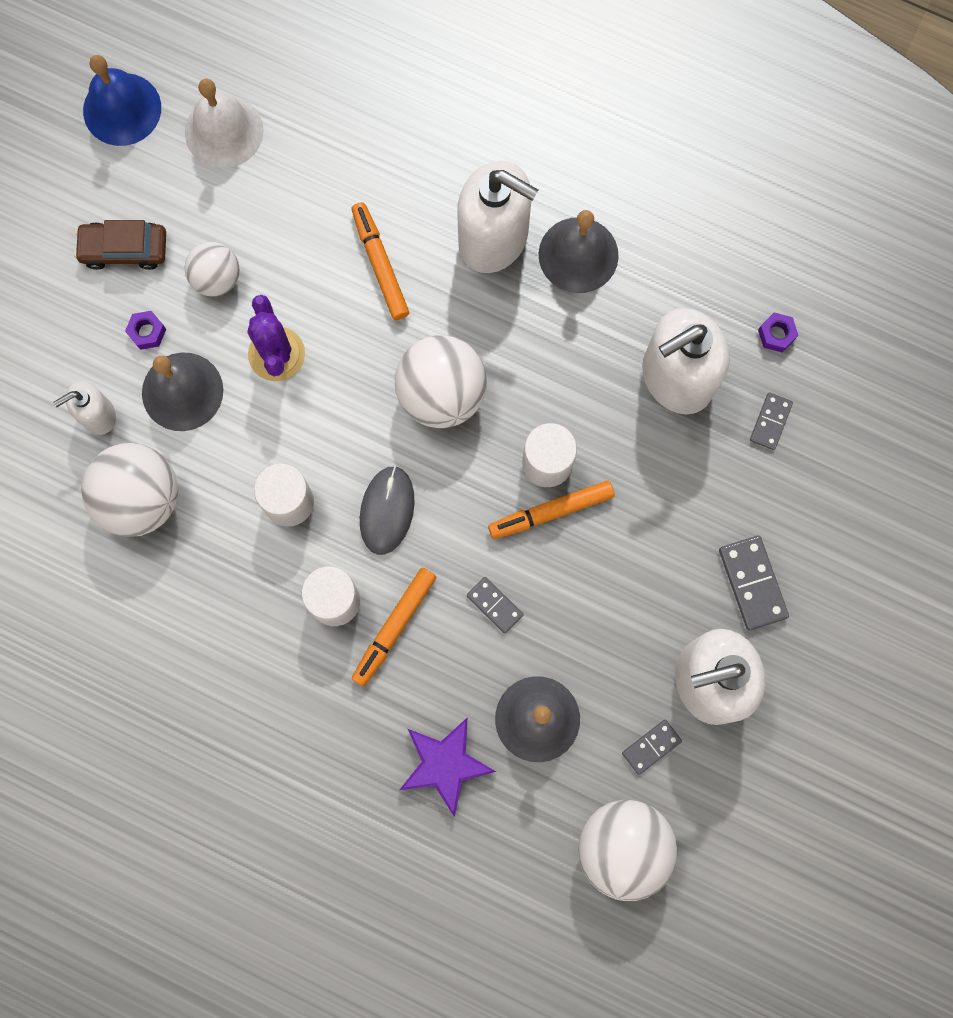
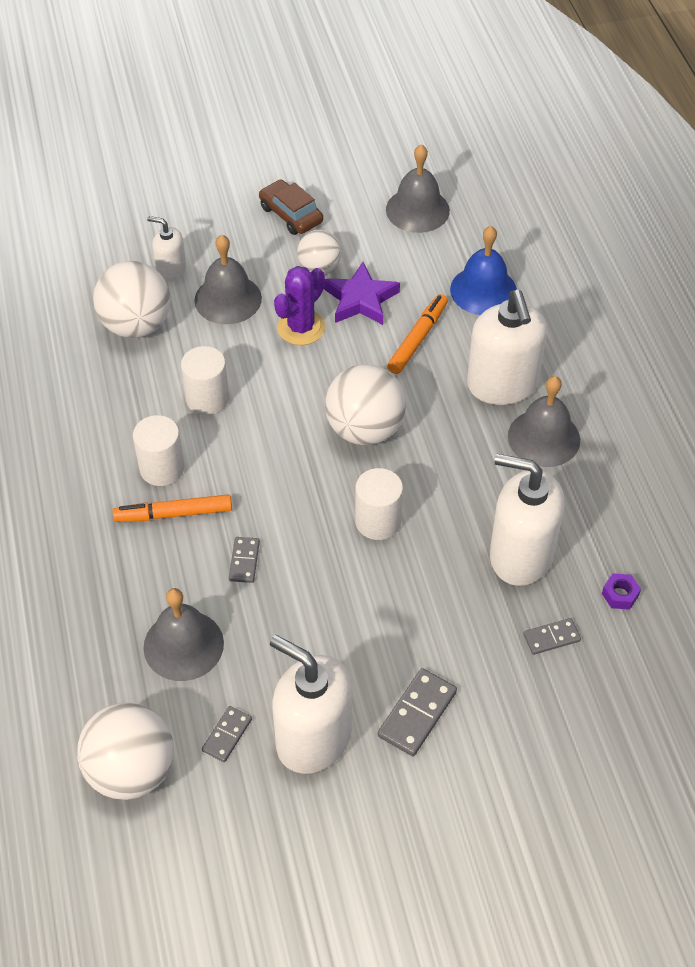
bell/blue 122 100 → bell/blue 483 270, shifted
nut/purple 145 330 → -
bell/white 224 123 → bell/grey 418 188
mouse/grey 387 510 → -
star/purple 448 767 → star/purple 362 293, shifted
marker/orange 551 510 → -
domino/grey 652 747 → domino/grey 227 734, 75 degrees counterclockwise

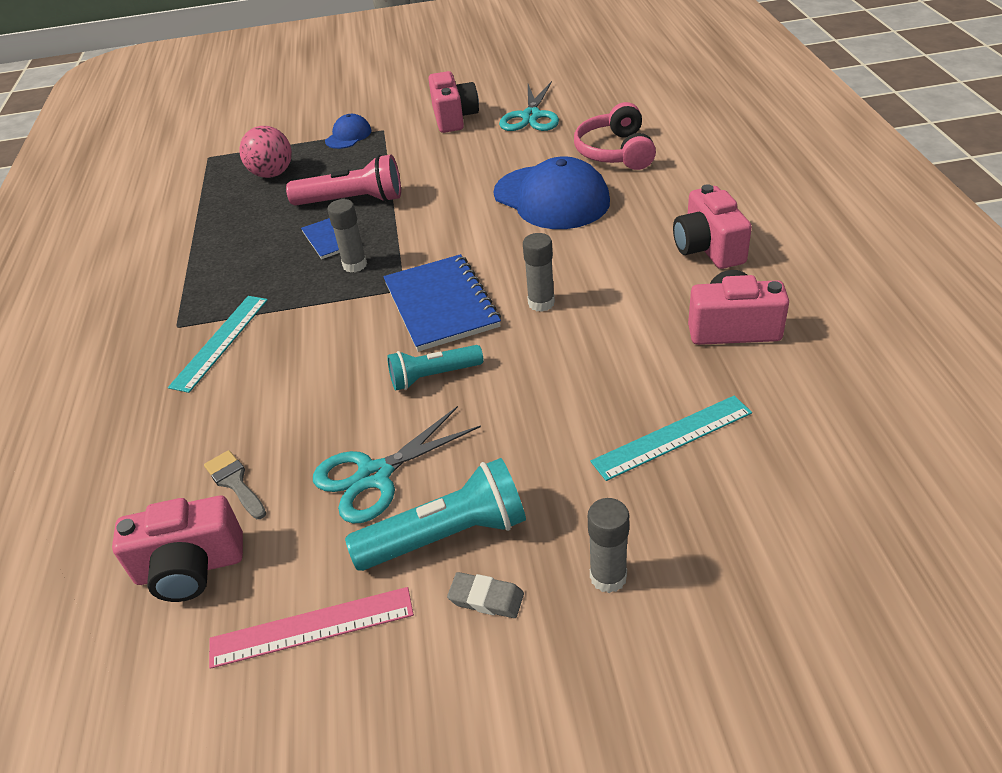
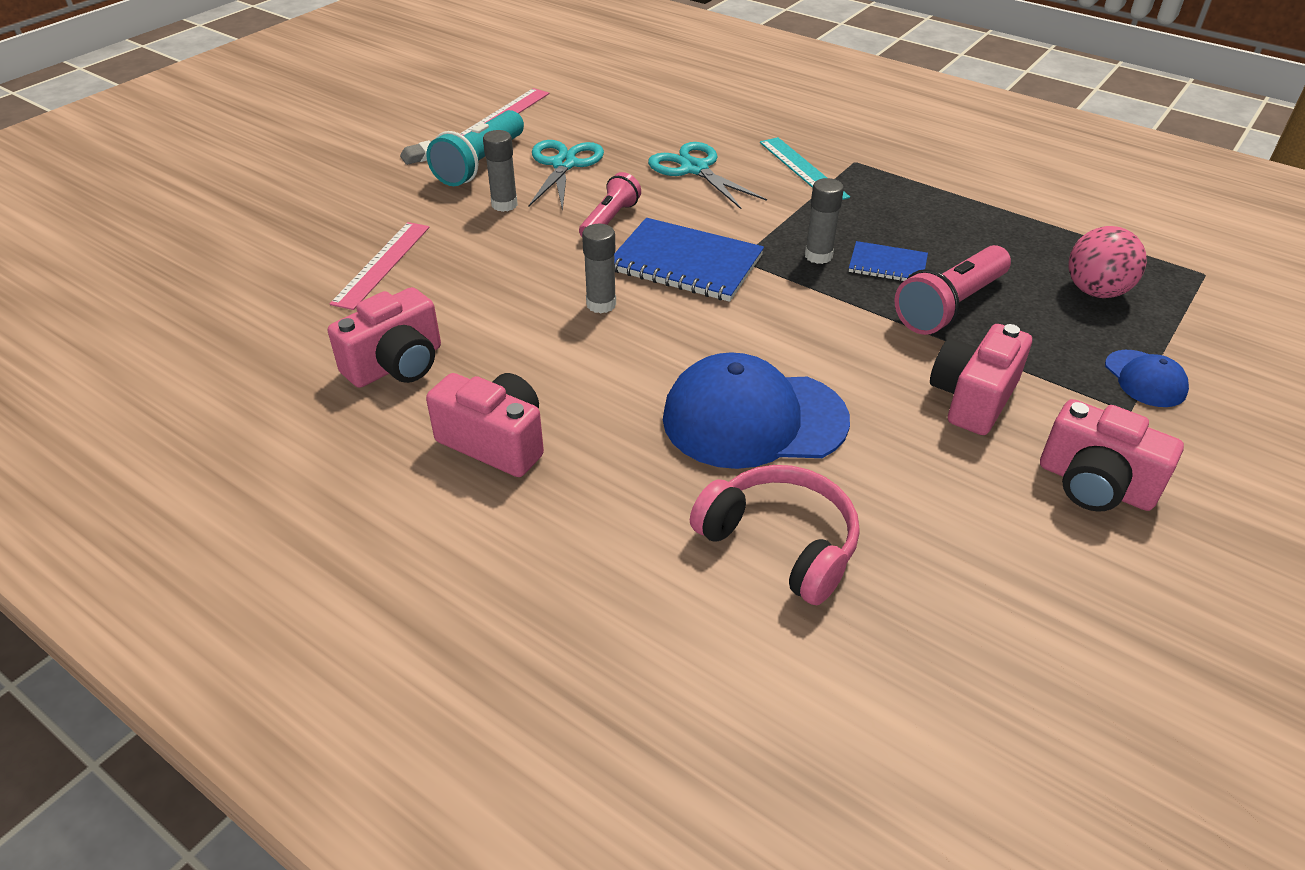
camera/pink 177 549 → camera/pink 981 379, shifted
brush/grey 235 484 → -
flashlight/turquoise 435 368 → flashlight/pink 610 204
scissors/turquoise 529 106 → scissors/turquoise 707 175, shifted
glue stick/grey 608 545 → glue stick/grey 500 171, shifted
ruler/turquoise 671 438 → ruler/pink 379 266

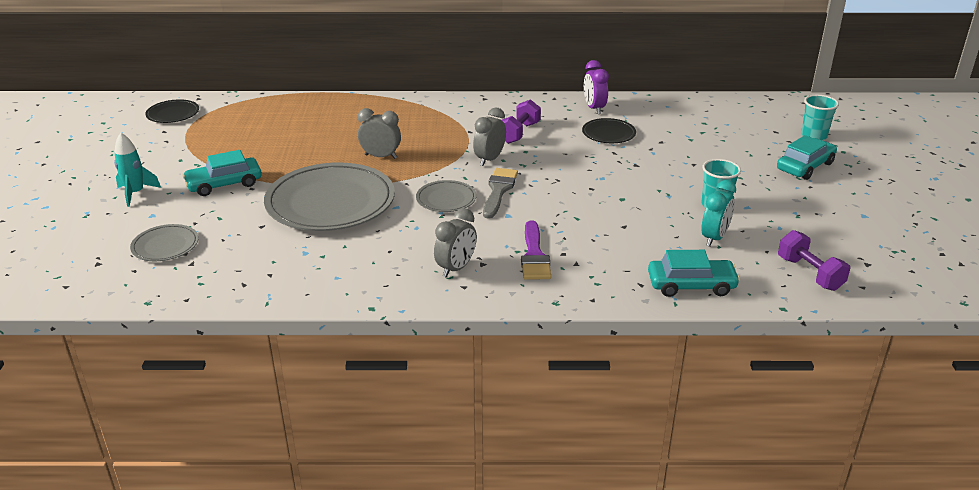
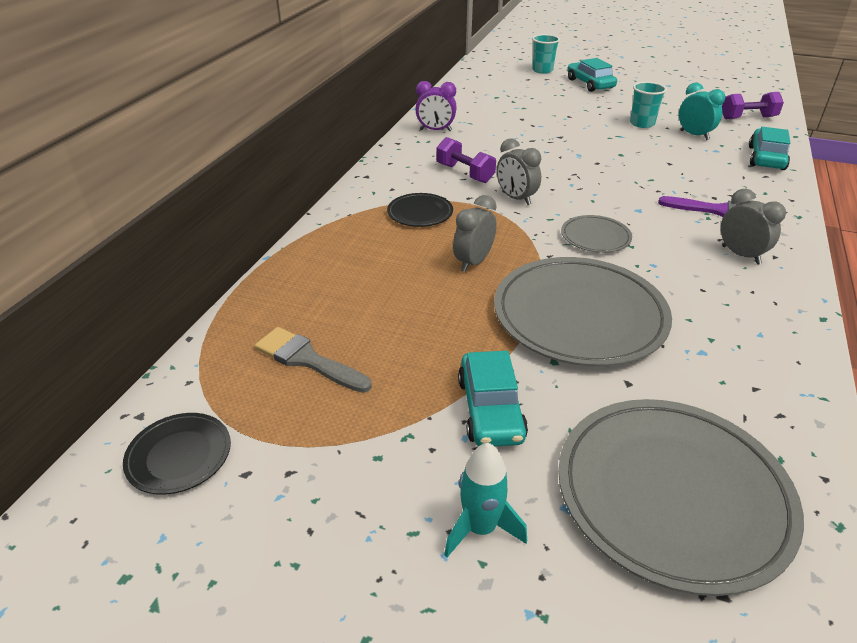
plate/grey 164 242 → plate/grey 681 497, x2.12
brush/grey 500 193 → brush/grey 313 360, shifted
plate/black 609 130 → plate/black 420 210, shifted

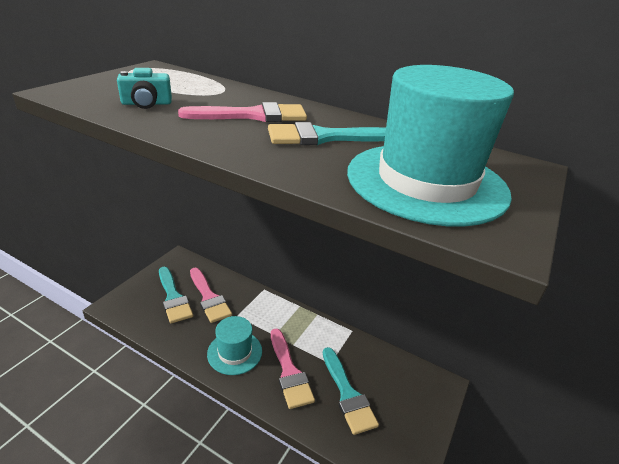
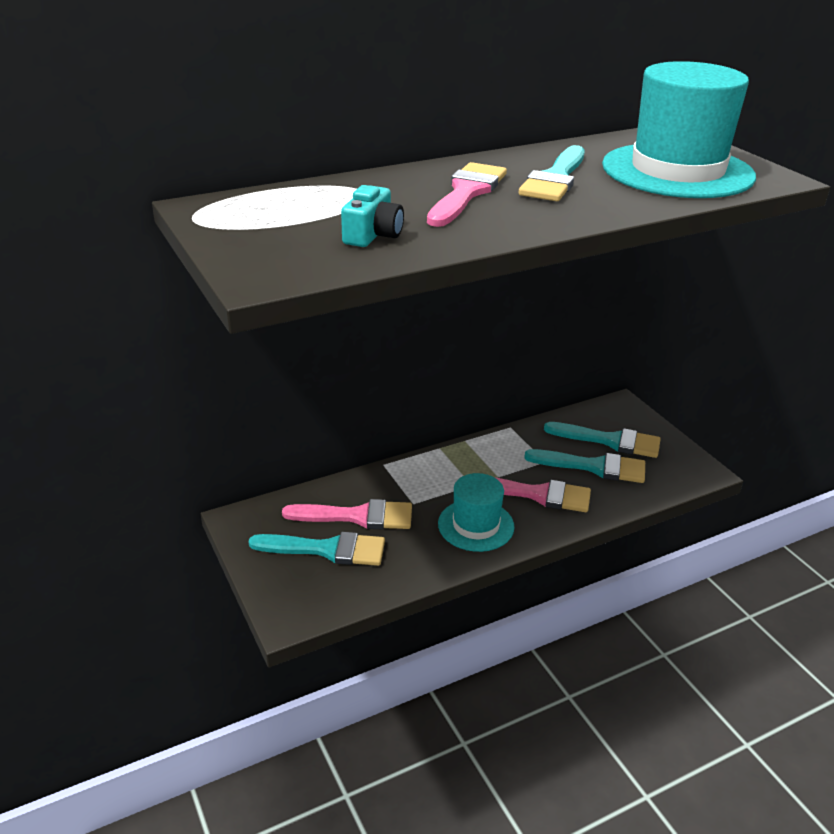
- → brush/turquoise 602 440

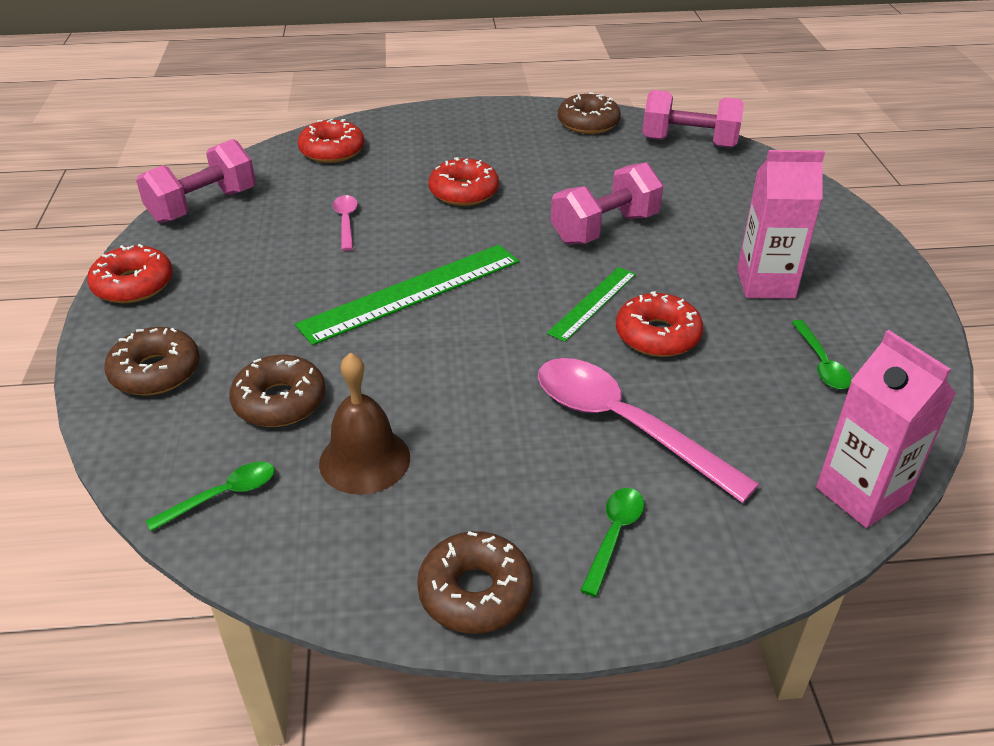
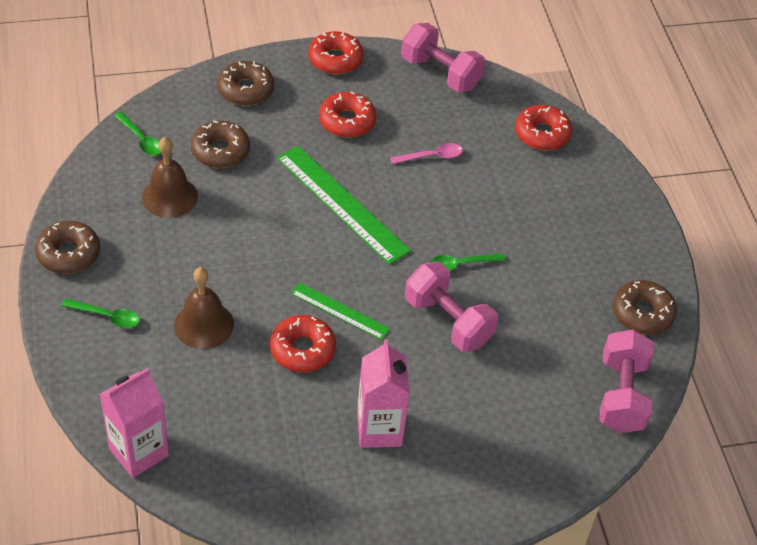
donut/red 464 181 → donut/red 347 114, shifted
spoon/pink 649 430 → bell/brown 204 308
spoon/green 822 354 → spoon/green 467 262, shifted

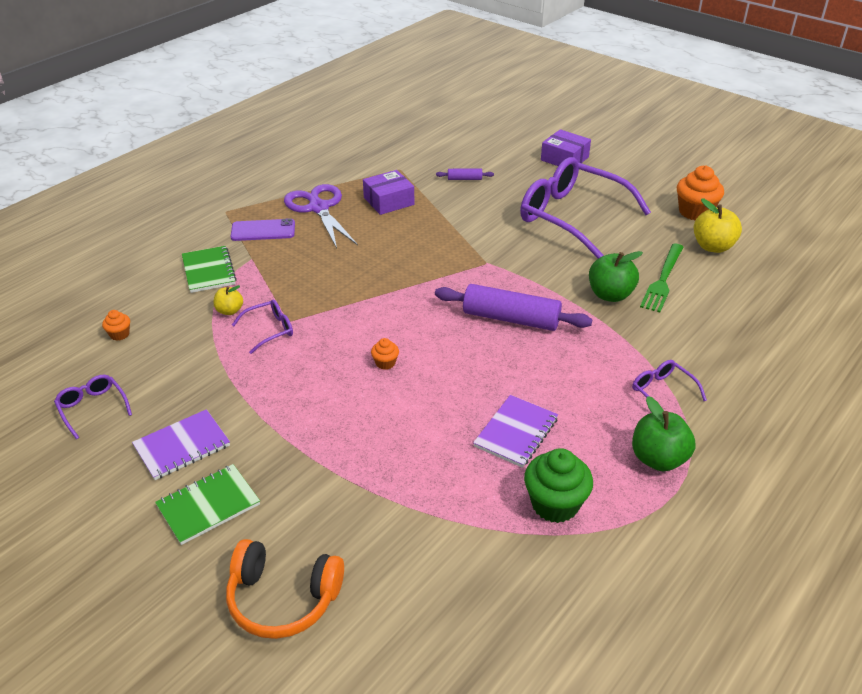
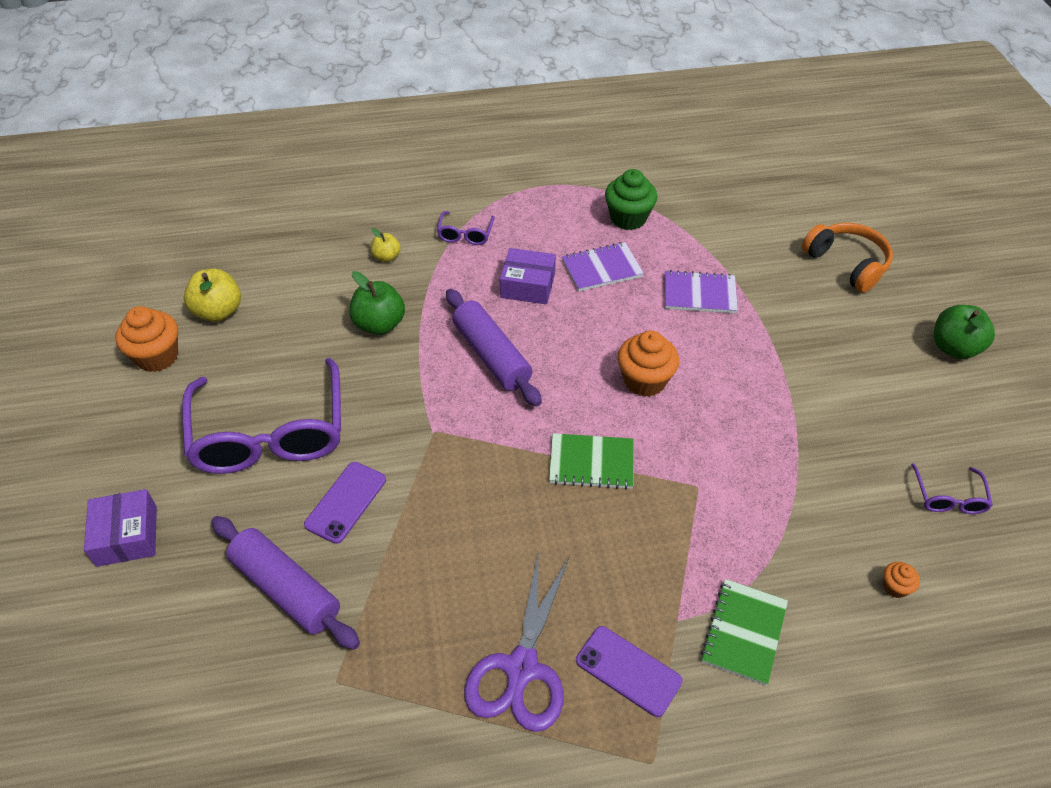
notebook/purple 181 444 → notebook/purple 701 291, shifted
notebook/green 207 504 → notebook/green 591 461, shifted
apple/yellow 228 300 → apple/yellow 386 245, shifted
glasses/purple 262 326 → -
box/purple 388 192 → box/purple 528 276, shifted
cupcake/orange 385 354 → cupcake/orange 648 364, x2.03
rolling pin/purple 465 174 → rolling pin/purple 285 583, x2.23
apple/green 664 433 → apple/green 964 332, shifted
fork/green 661 278 → -
- → phone/purple 345 503

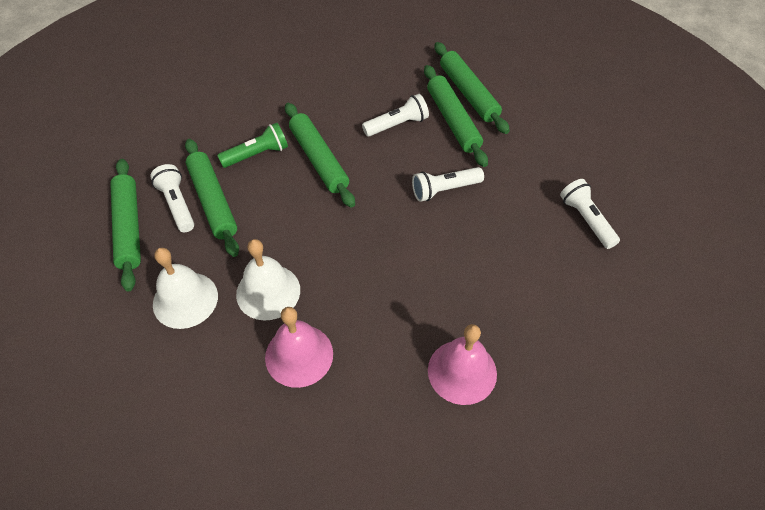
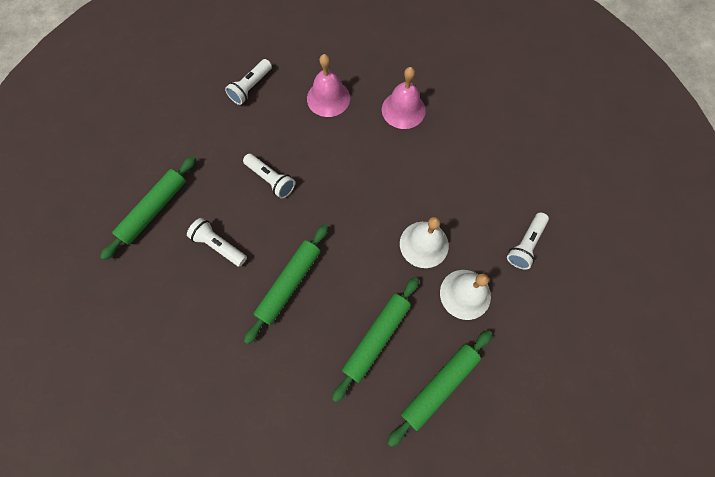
flashlight/white 172 198 → flashlight/white 528 241, shifted
flashlight/green 252 145 → -
bell/pink 299 347 → bell/pink 328 85, shifted
rolling pin/green 456 116 → -

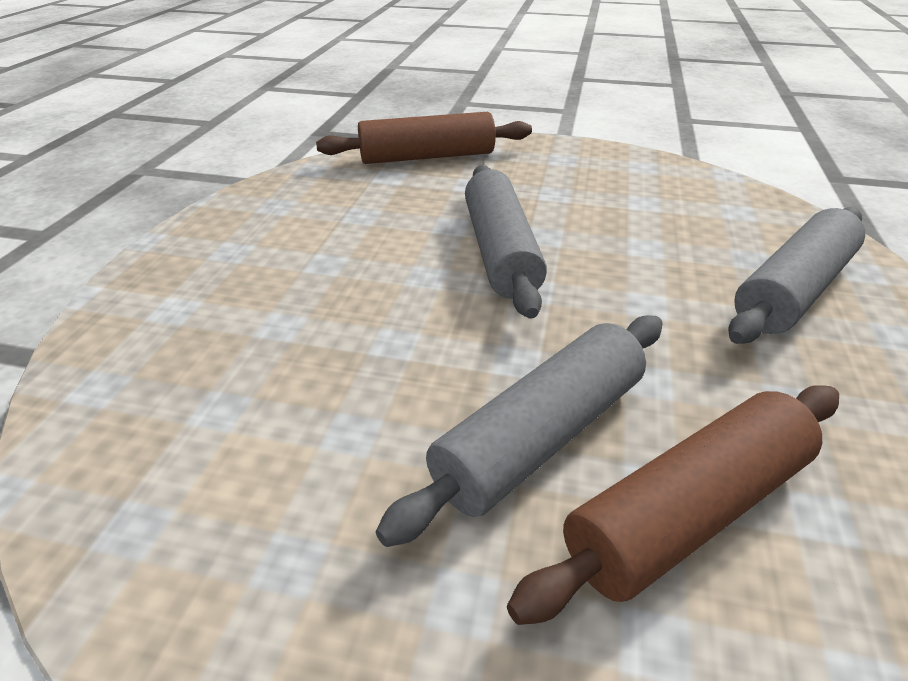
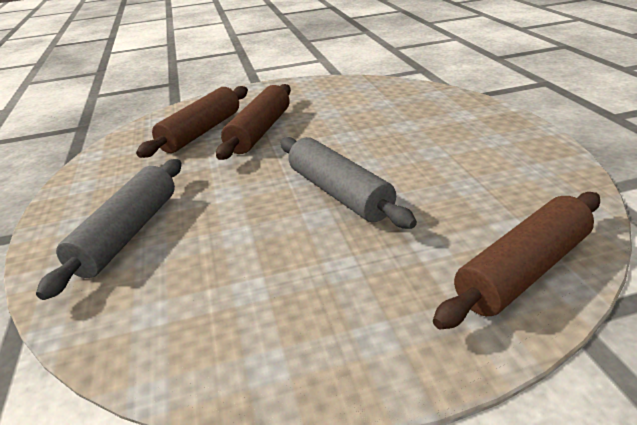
rolling pin/grey 519 431 → rolling pin/brown 253 122

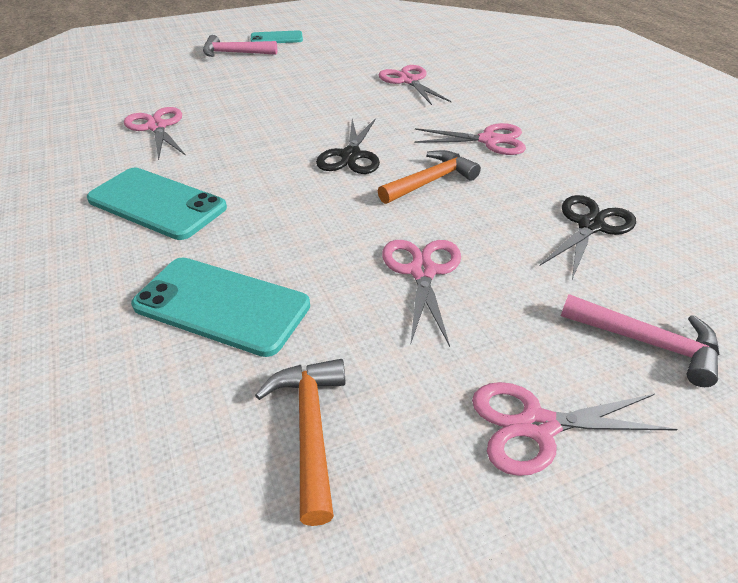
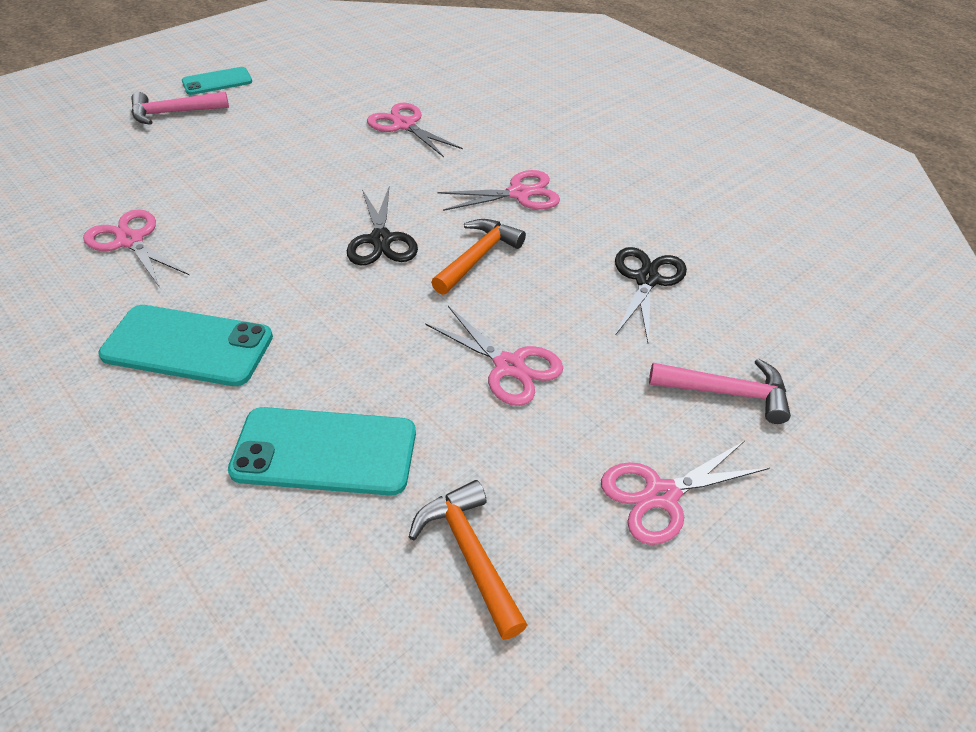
scissors/pink 421 293 → scissors/pink 494 356, 150 degrees clockwise

